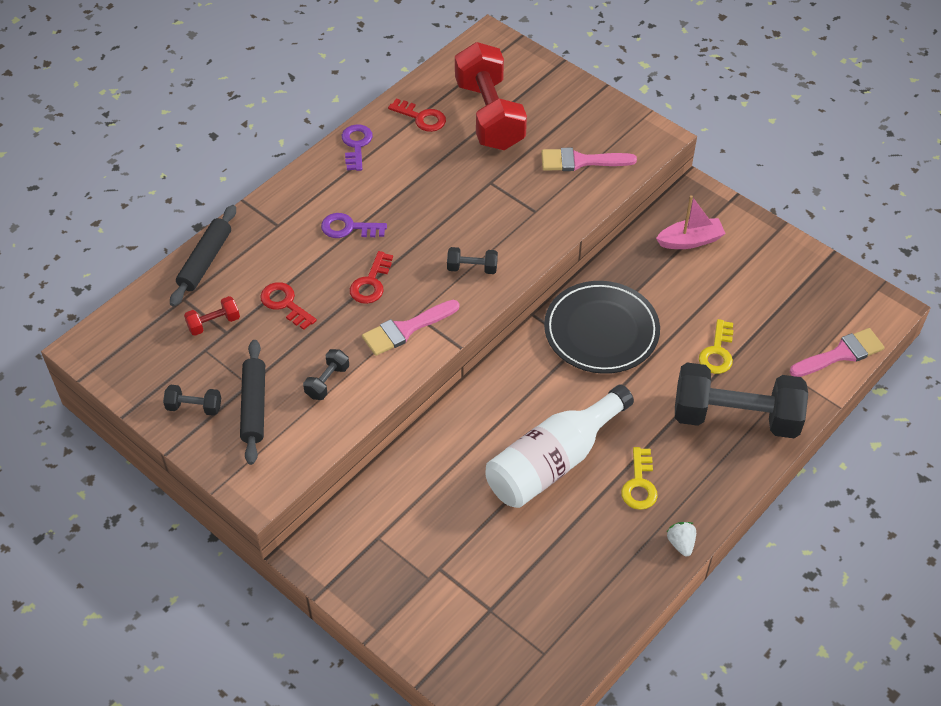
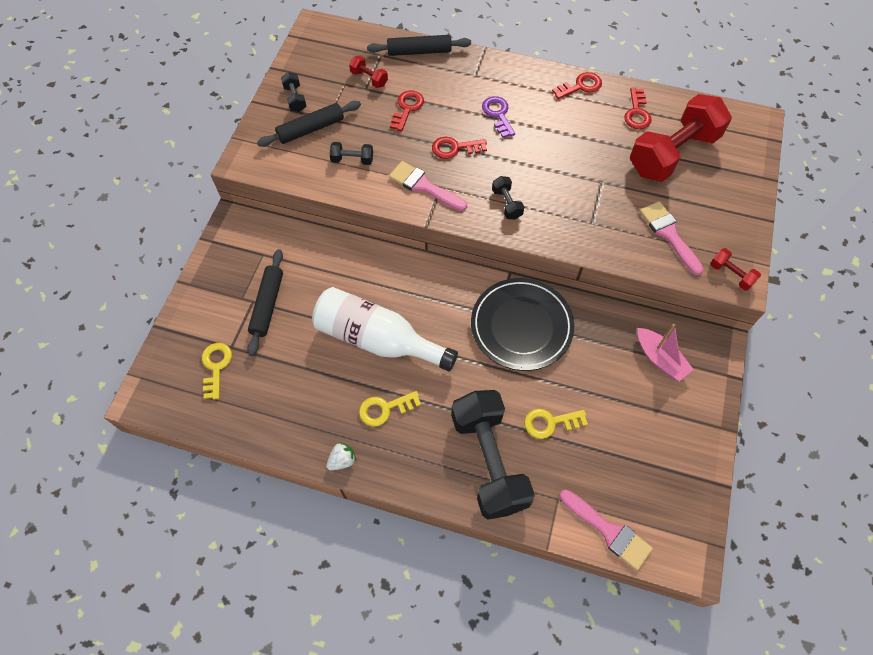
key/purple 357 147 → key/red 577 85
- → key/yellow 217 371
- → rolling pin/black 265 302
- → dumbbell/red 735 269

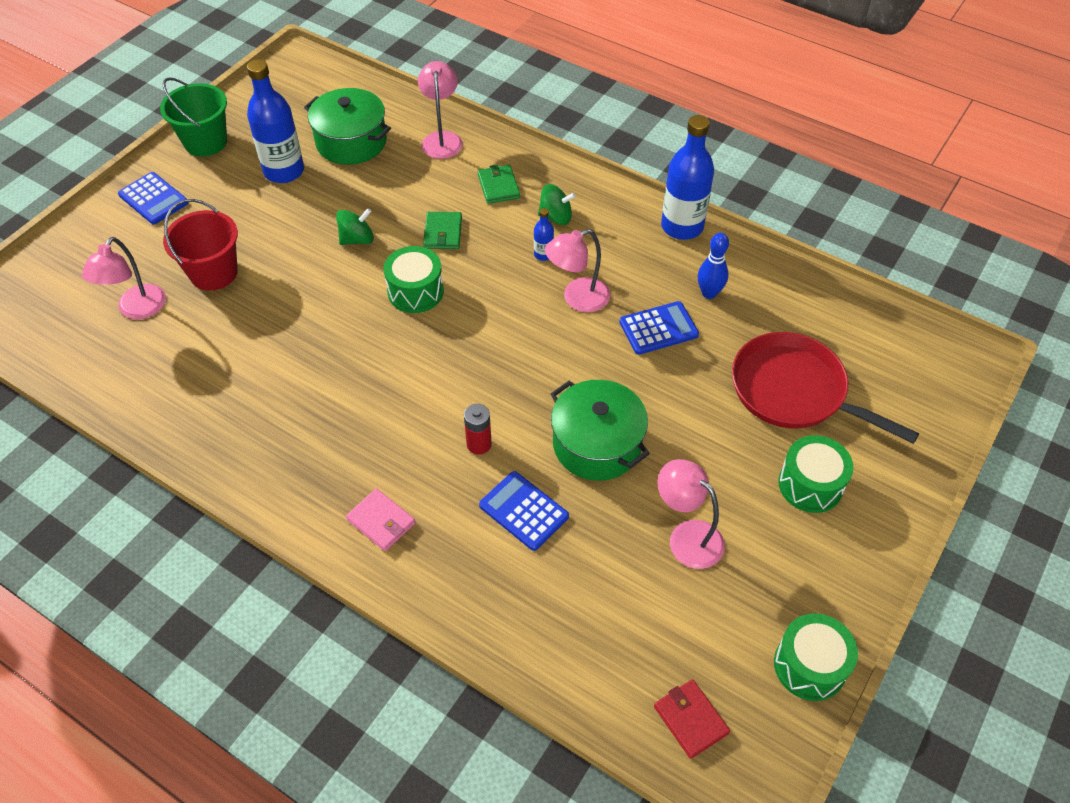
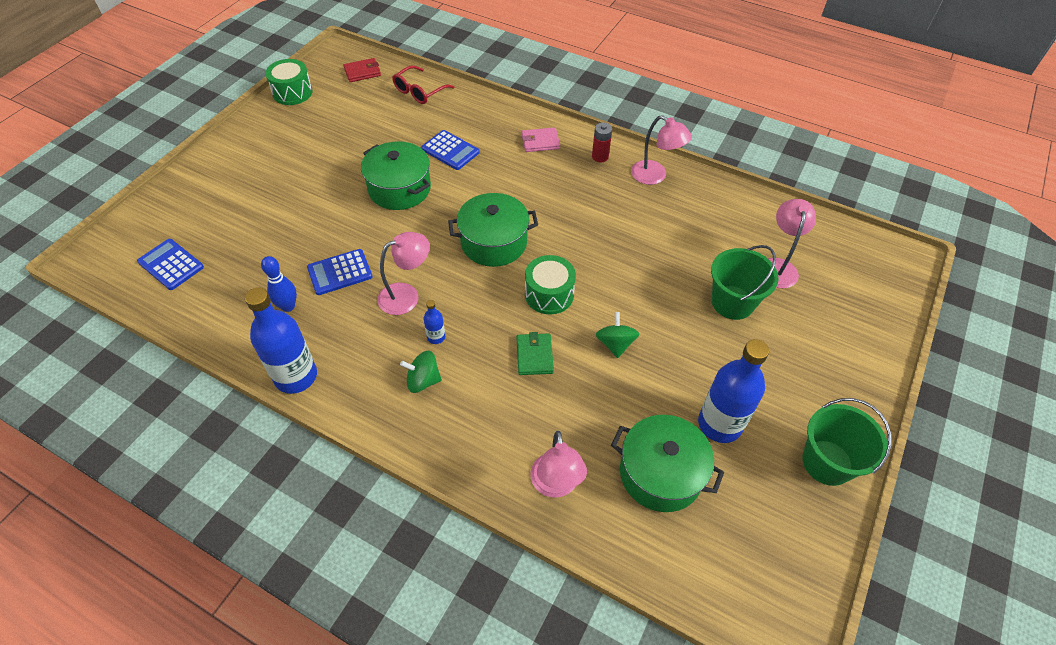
calculator/blue 153 198 → calculator/blue 170 264, shifted
bucket/red 200 245 → bucket/green 745 282
spinning top/green 355 226 → spinning top/green 617 335, 120 degrees clockwise
wallet/pink 380 519 → wallet/pink 541 140, 45 degrees counterclockwise
battery/red 478 429 → battery/red 602 142, shifted
wallet/green 499 184 → -
wallet/red 692 719 → wallet/red 362 70, 75 degrees counterclockwise
lamp/pink 691 514 → lamp/pink 661 150, shifted
pan/red 825 388 → -
drum/green 816 474 → -
- → glasses/red 423 84
- → pot/green 493 230

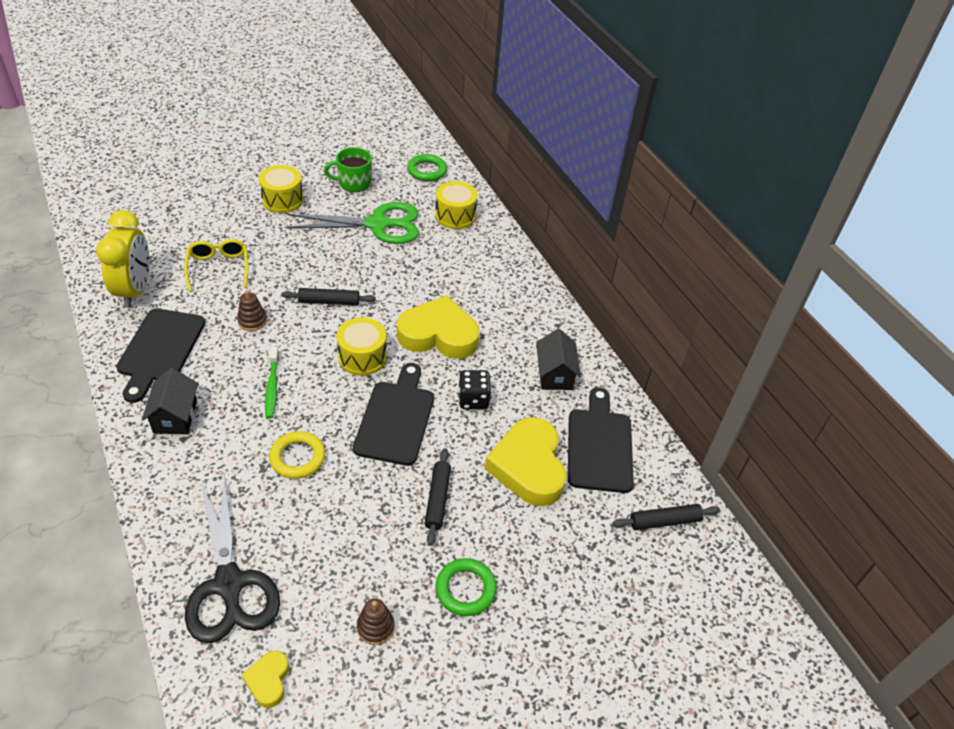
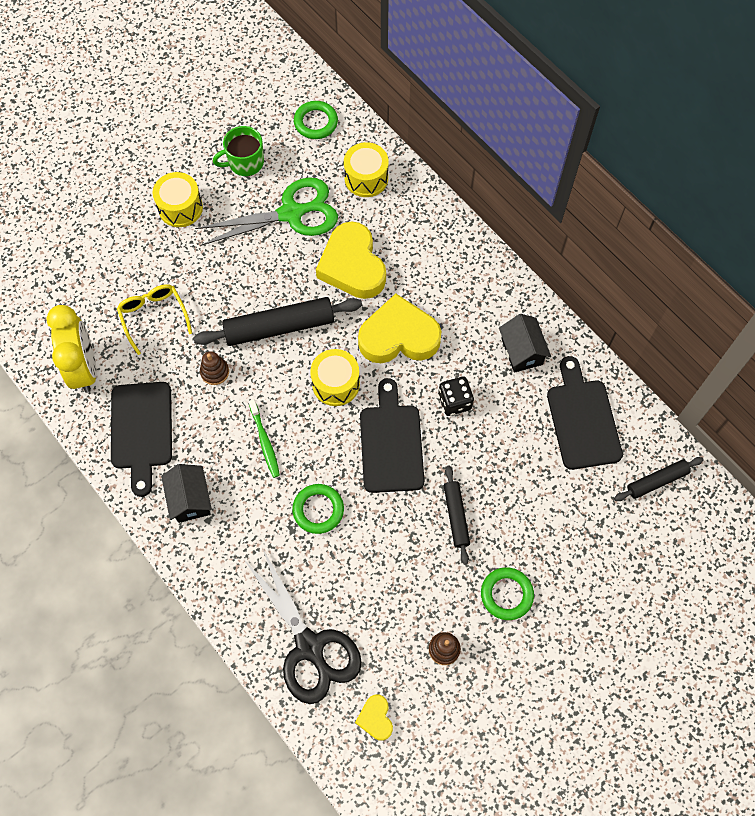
ring/yellow 297 455 → ring/green 318 509
rolling pin/black 328 296 → rolling pin/black 277 321, x1.79
heart/yellow 525 461 → heart/yellow 351 260, shifted

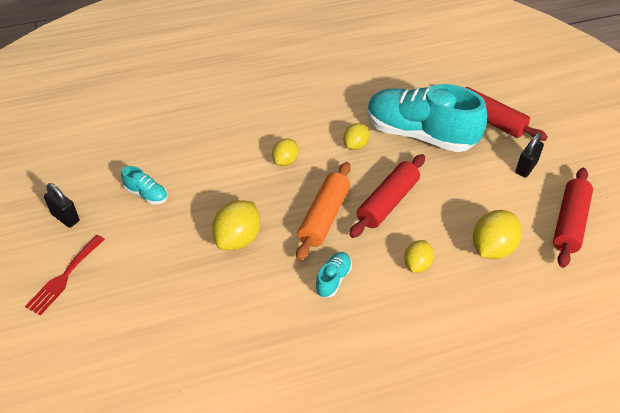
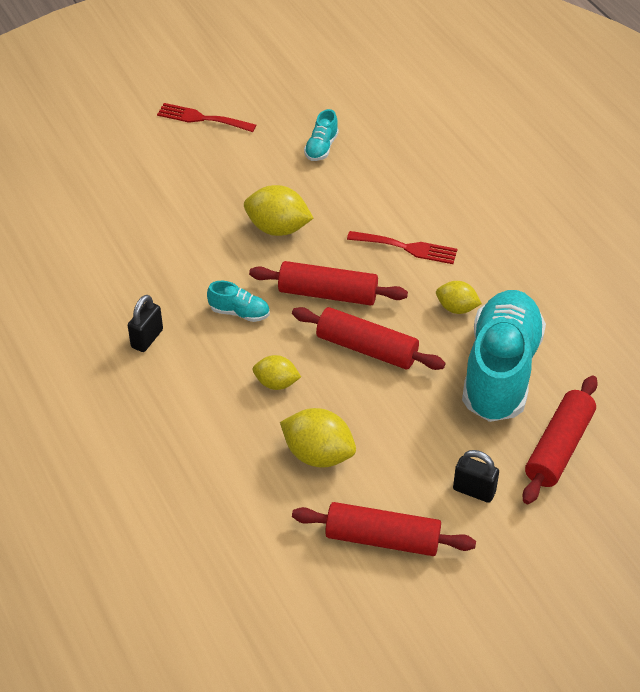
padlock/black 61 205 → padlock/black 145 323, shifted
lemon/yellow 285 152 → fork/red 402 247
rolling pin/orange 323 211 → rolling pin/red 328 283

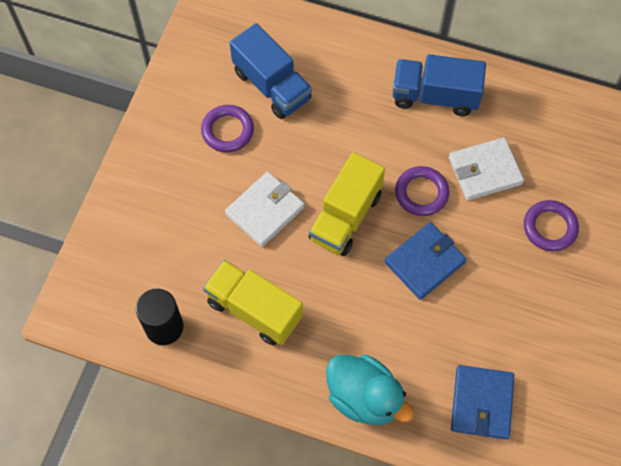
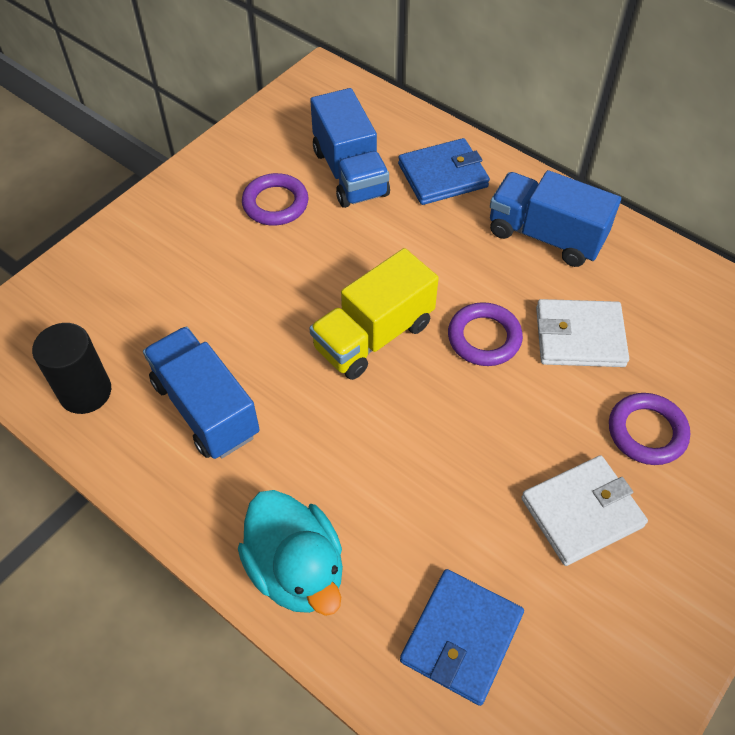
truck/yellow 253 302 → truck/blue 201 392
wallet/white 265 209 → wallet/white 584 510, shifted
wallet/blue 425 261 → wallet/blue 444 171, shifted

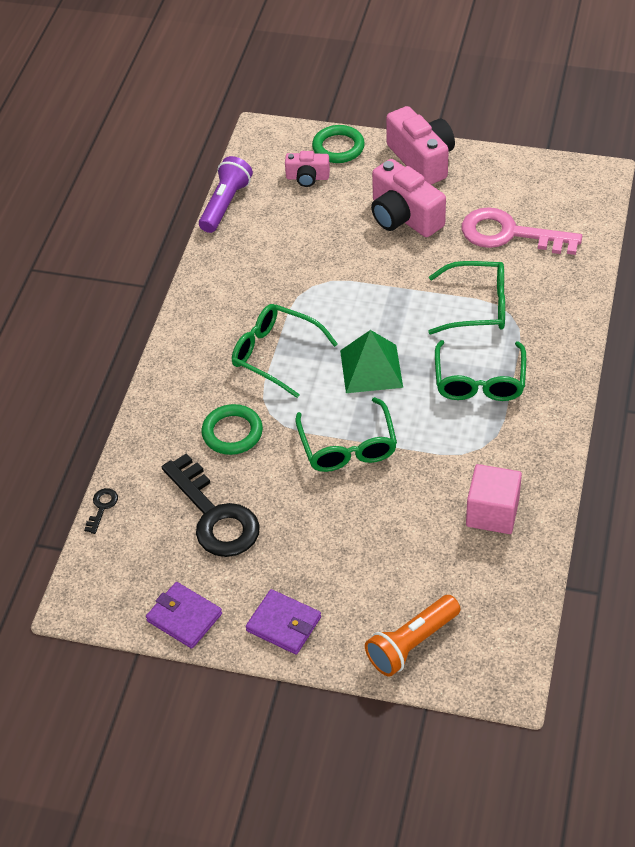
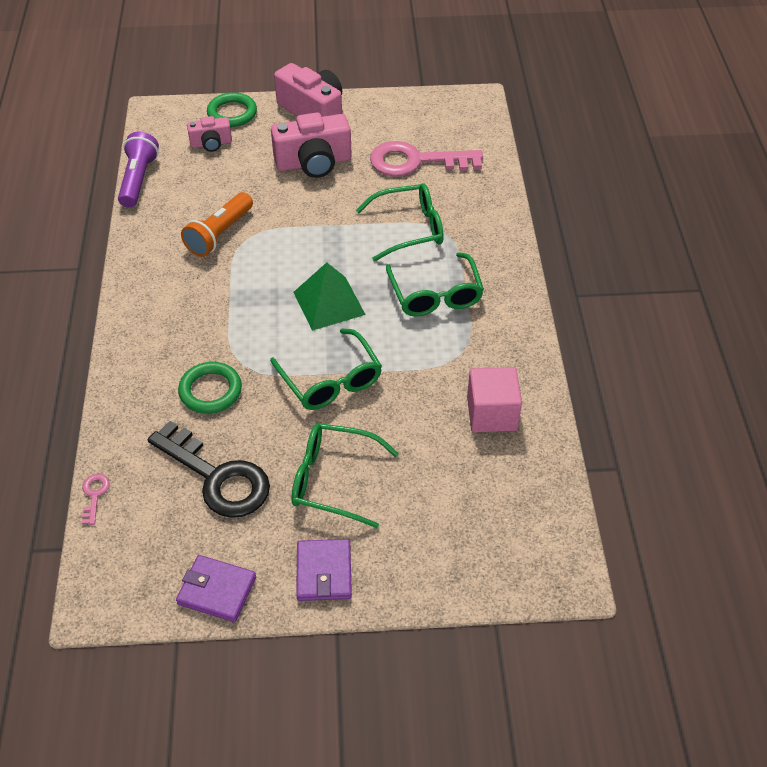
key/black 101 511 → key/pink 96 499
glasses/green 285 351 → glasses/green 345 475, shifted
wallet/purple 283 622 → wallet/purple 324 570, 75 degrees clockwise
flashlight/orange 413 636 → flashlight/orange 217 224, shifted
camera/pink 408 198 → camera/pink 311 145, 45 degrees counterclockwise

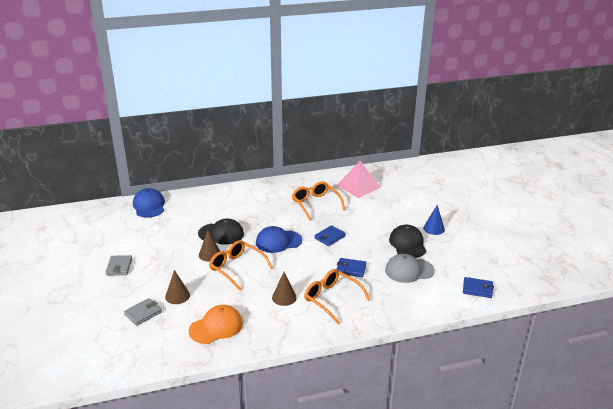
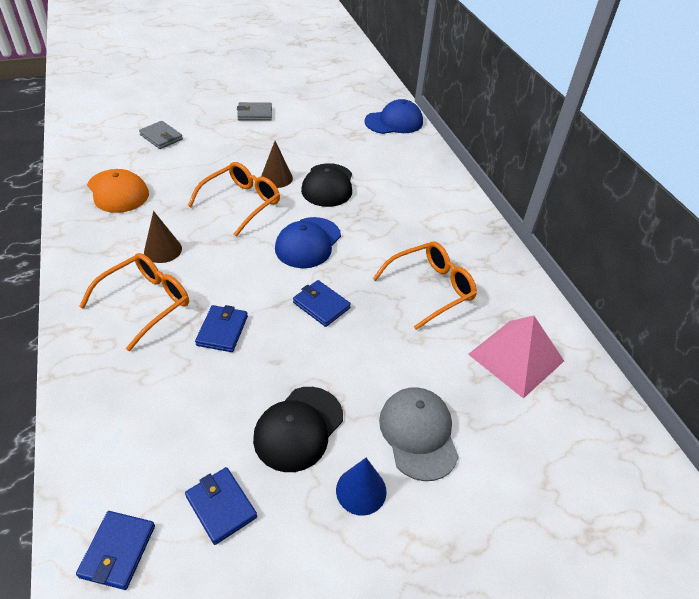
cone/brown 177 287 → -
cap/blue 279 239 → cap/blue 308 242, 135 degrees counterclockwise
cap/grey 410 268 → cap/grey 419 434, shifted
cap/black 407 241 → cap/black 298 429, 135 degrees clockwise
- → wallet/blue 221 506

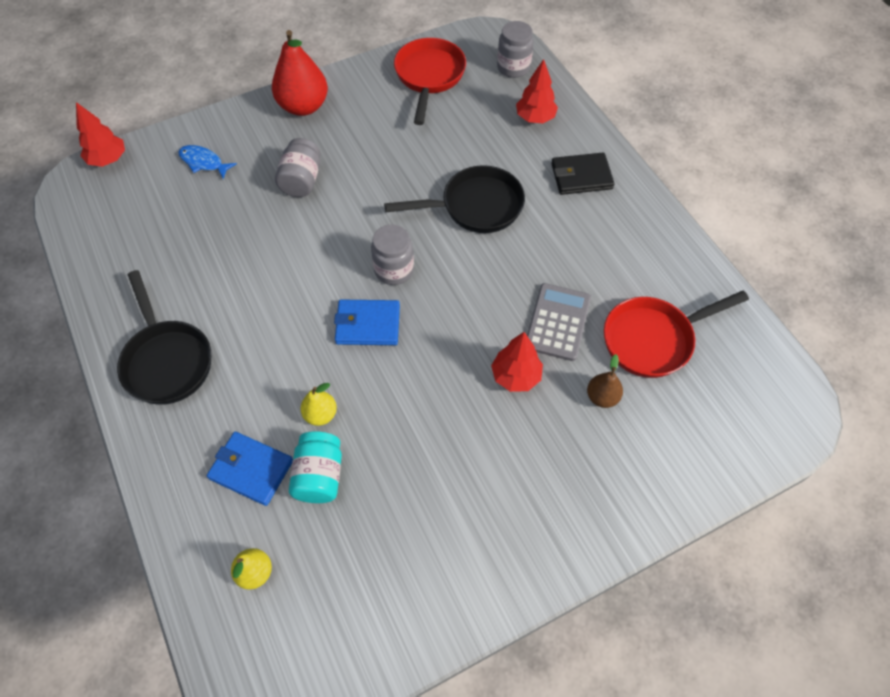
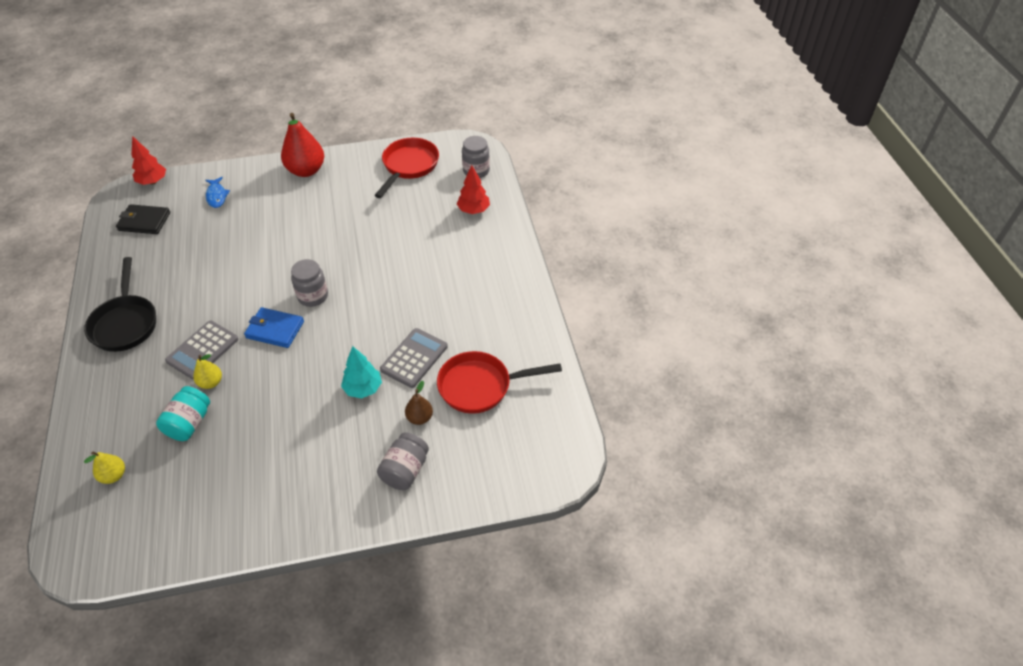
fish/blue 208 162 → fish/blue 217 192, 150 degrees counterclockwise
wallet/blue 250 469 → -
jar/grey 297 167 → jar/grey 403 461, shifted
pan/black 454 199 → -
tree/red 517 362 → tree/turquoise 361 372
wallet/black 583 174 → wallet/black 143 219, shifted
- → calculator/grey 201 350

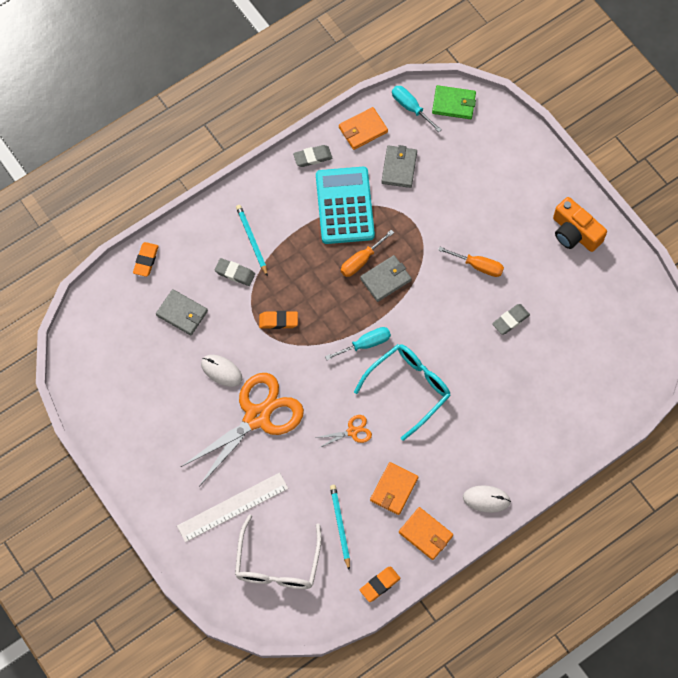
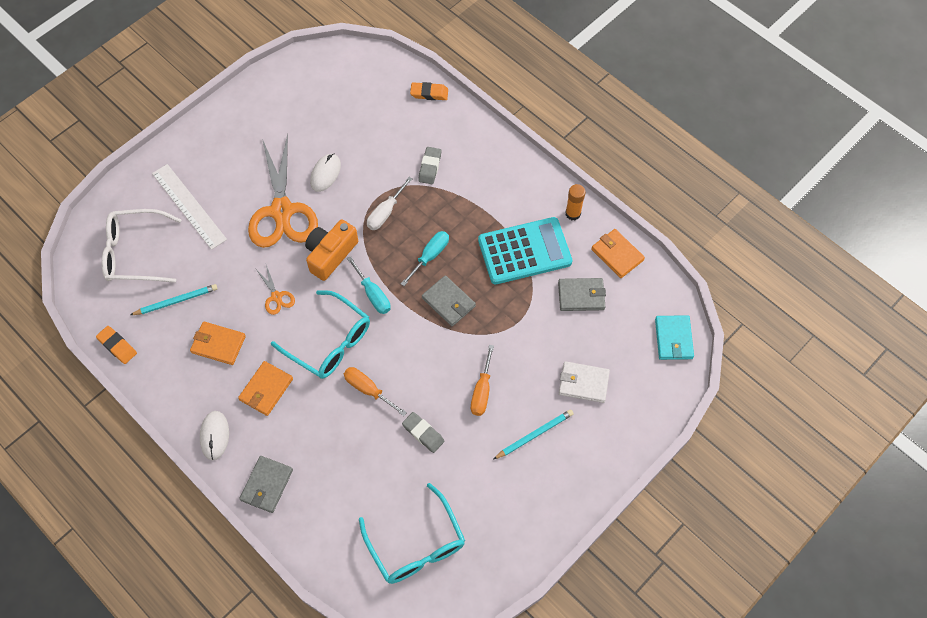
wallet/grey 182 312 → wallet/grey 266 484, shifted
scissors/orange 242 430 → scissors/orange 283 191, 45 degrees clockwise
pencil/turquoise 252 241 → pencil/turquoise 534 434, shifted
eraser/orange 278 320 → screwdriver/white 389 203
eraser/grey 313 156 → glue stick/orange 575 202
screwdriver/orange 367 253 → screwdriver/orange 375 391, shifted
screwdriver/turquoise 417 109 → screwdriver/turquoise 425 258, shifted
wallet/orange 426 533 → wallet/orange 265 388, shifted
wallet/green 454 102 → wallet/turquoise 674 337
camera/orange 580 224 → camera/orange 331 250, shifted
- → glasses/turquoise 412 533
- → wallet/white 584 382

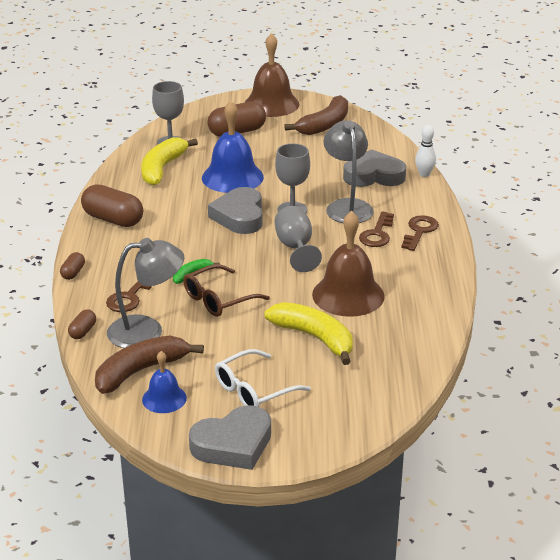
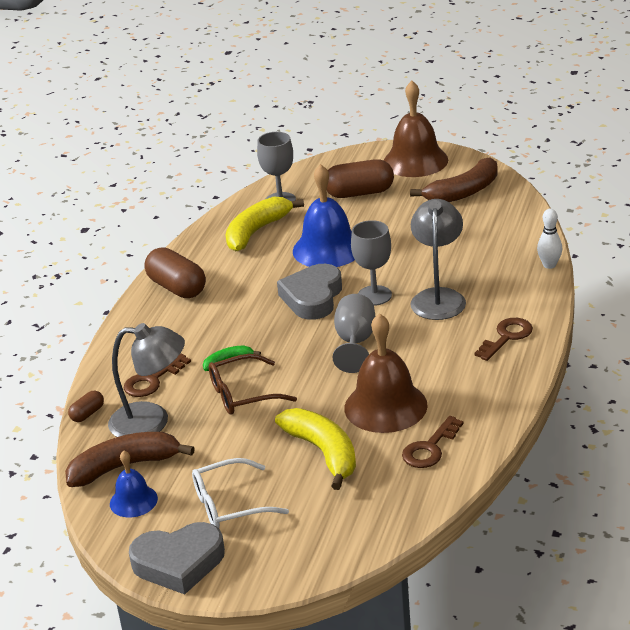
capsule/brown 72 266 → -
heart/grey 374 168 → -
key/brown 376 229 → key/brown 432 442, shifted

